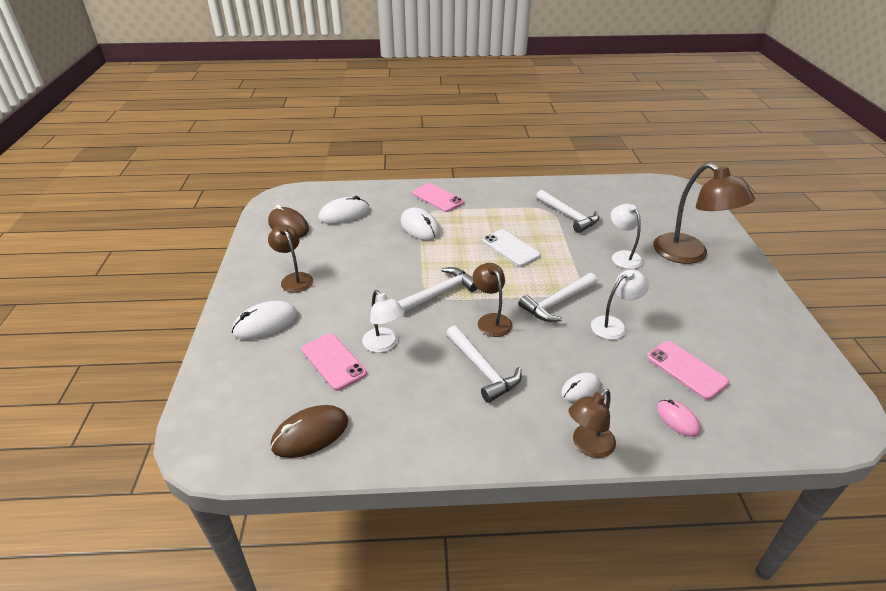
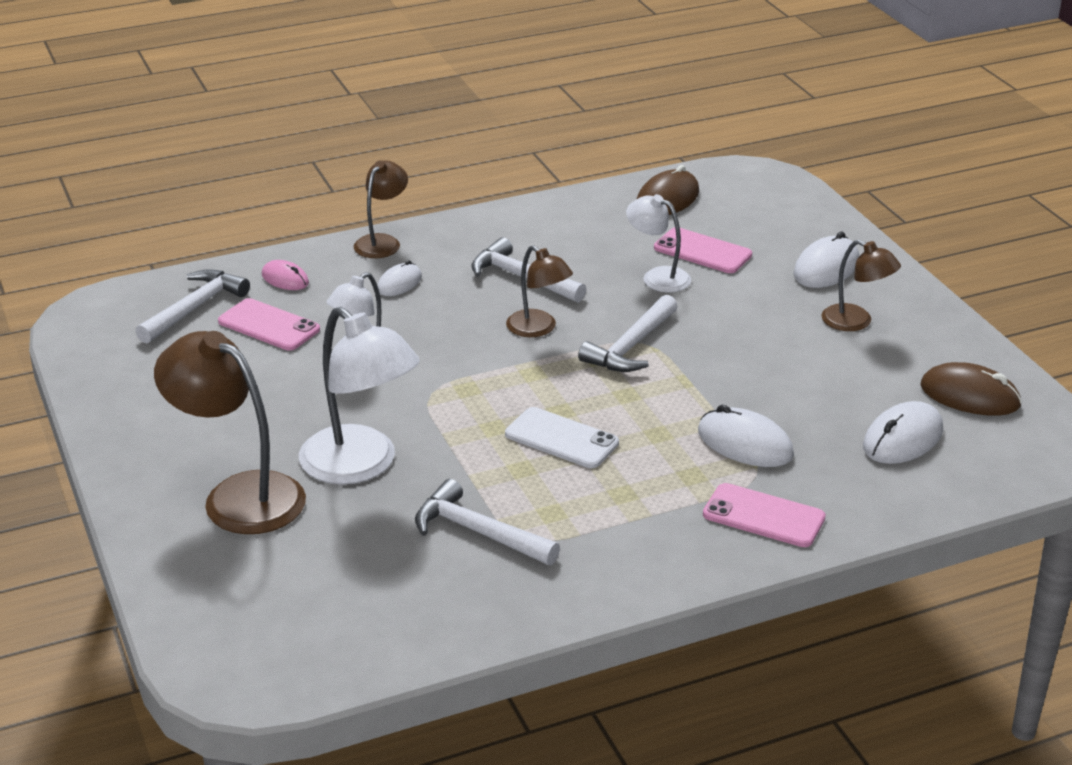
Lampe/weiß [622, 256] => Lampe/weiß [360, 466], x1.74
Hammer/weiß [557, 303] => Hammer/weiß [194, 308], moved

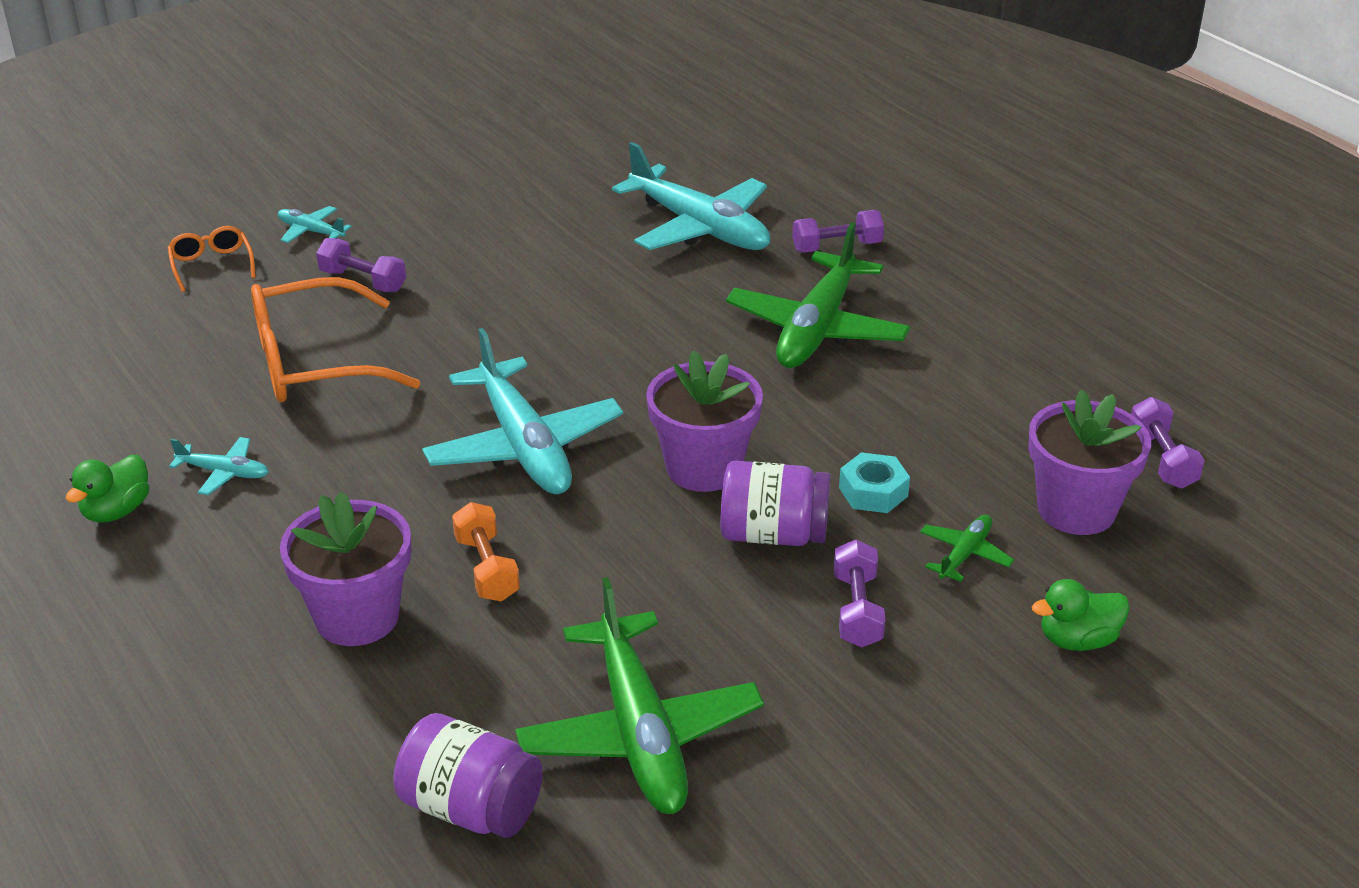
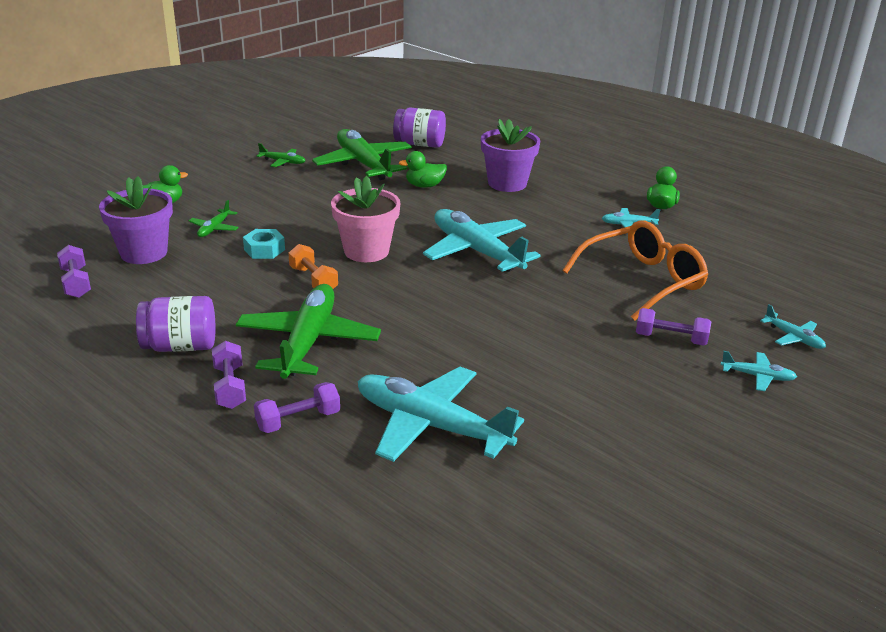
Brille/orange [212, 265] => Flugzeug/türkis [793, 337]
Blumentopf/lila [703, 468] => Blumentopf/rosa [366, 251]
Einmachglas/lila [773, 534] => Einmachglas/lila [180, 346], moved
Hantel/orange [486, 569] => Hantel/orange [313, 280], moved
Hantel/lila [857, 610] => Hantel/lila [229, 387], moved
nothing => Flugzeug/grün [282, 162]
nothing => Ente/grün [424, 186]

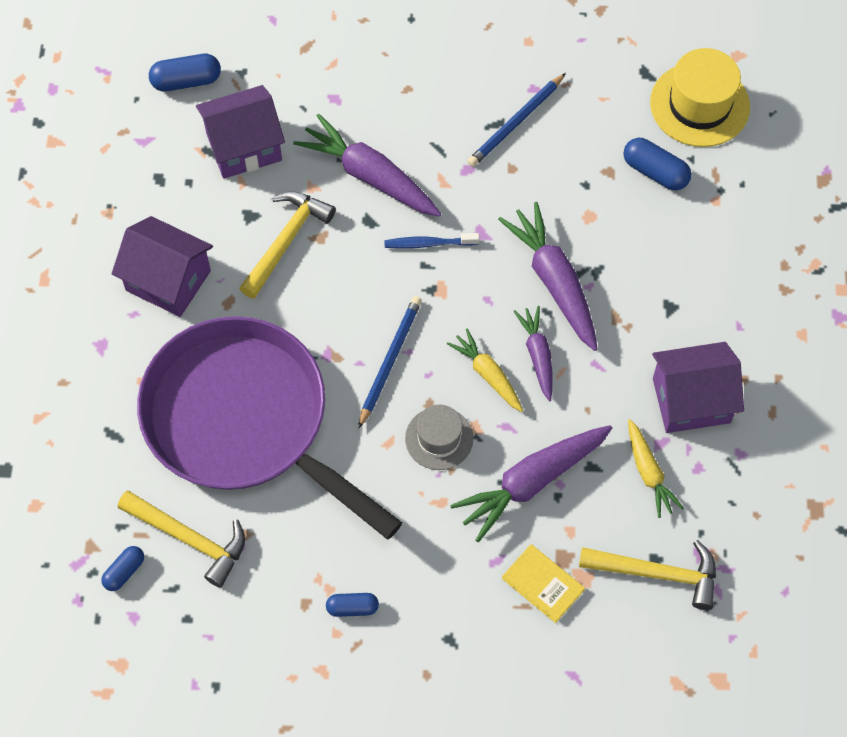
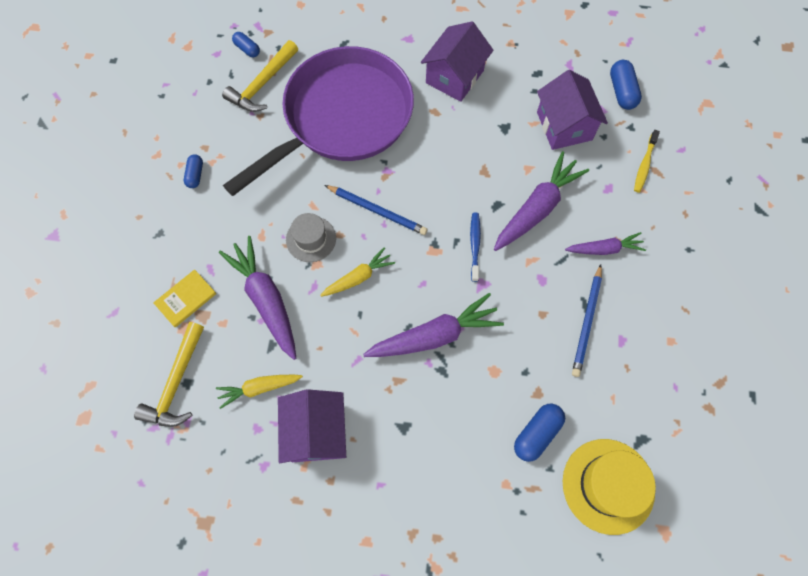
Bleistift/blau [516, 123] => Bleistift/blau [587, 322], 120 degrees counterclockwise
Hammer/gelb [286, 241] => nothing
Karotte/lila [537, 355] => Karotte/lila [604, 249], moved
nothing => Zahnbürste/gelb [644, 165]

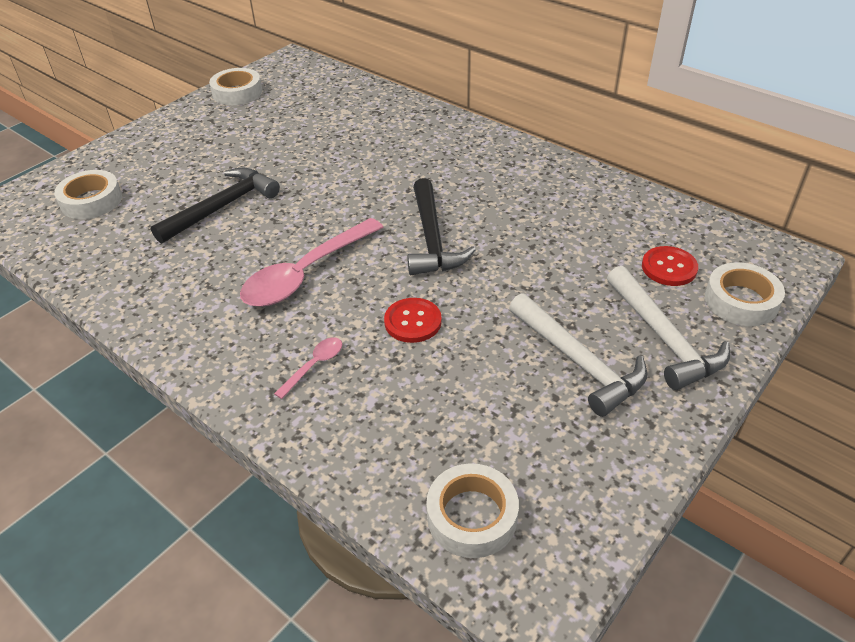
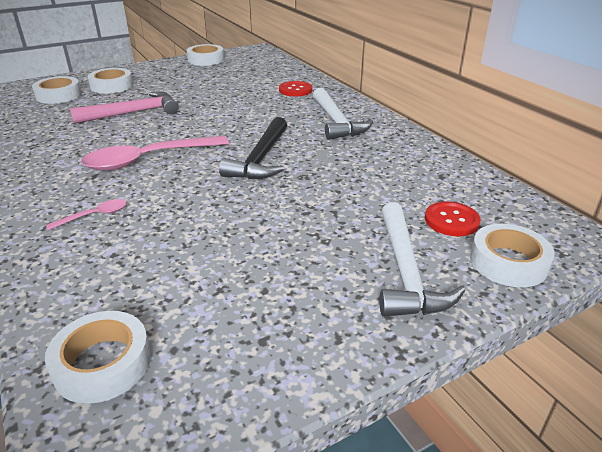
Hammer/schwarz [221, 207] => Hammer/rosa [132, 113]
Hammer/weiß [578, 361] => Hammer/weiß [336, 121], moved
Knopf/rot [413, 322] => Knopf/rot [295, 90], moved
nothing => Klebeband/weiß [112, 86]

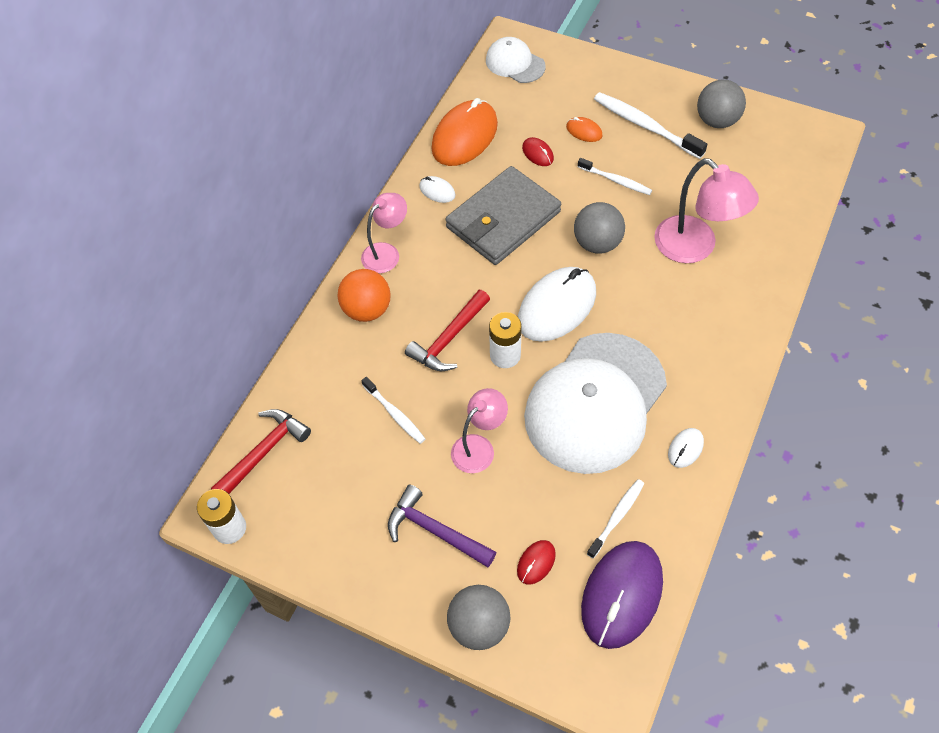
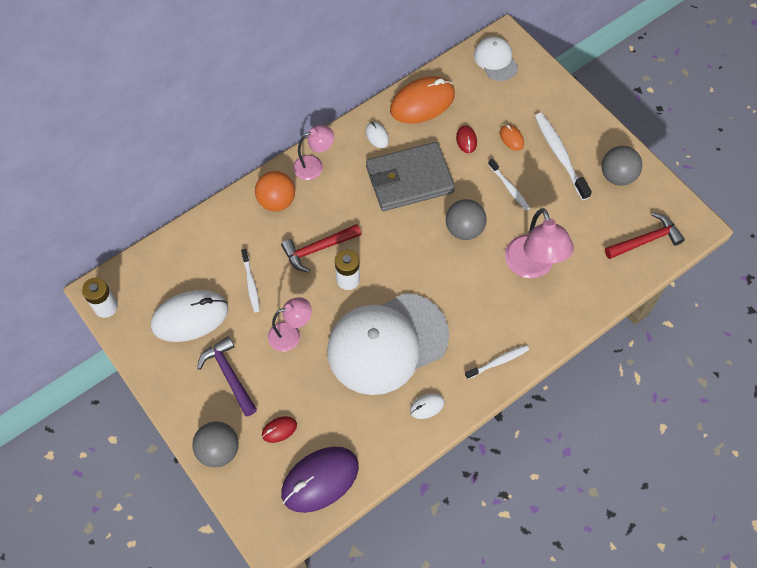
Computermaus/weiß [557, 307] => Computermaus/weiß [190, 317], moved
Hammer/rot [264, 451] => Hammer/rot [646, 240], moved
Zahnbürste/weiß [616, 517] => Zahnbürste/weiß [498, 362], moved

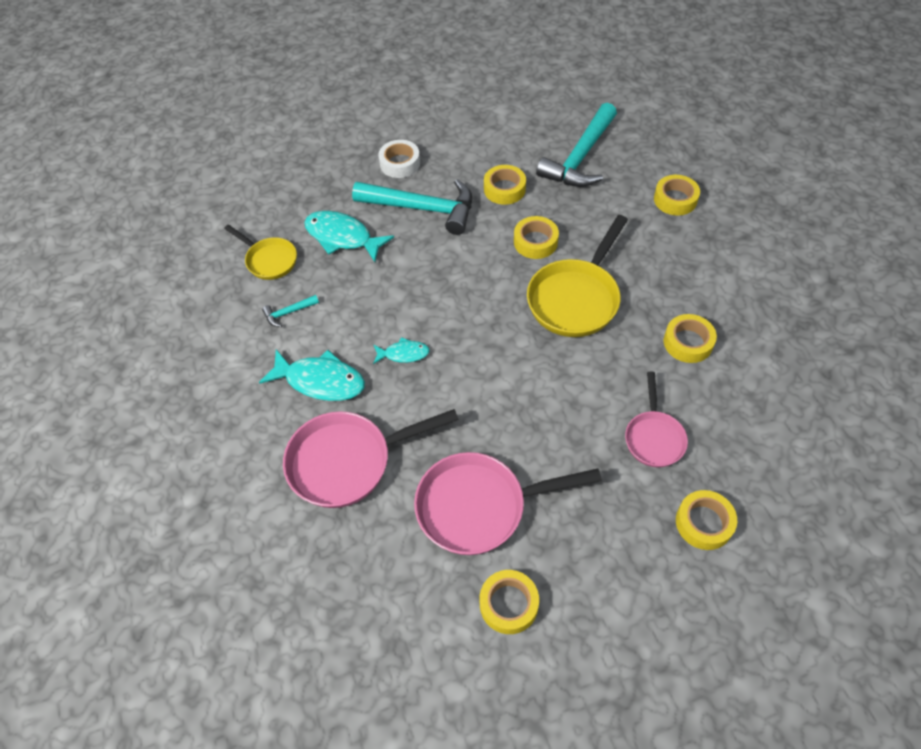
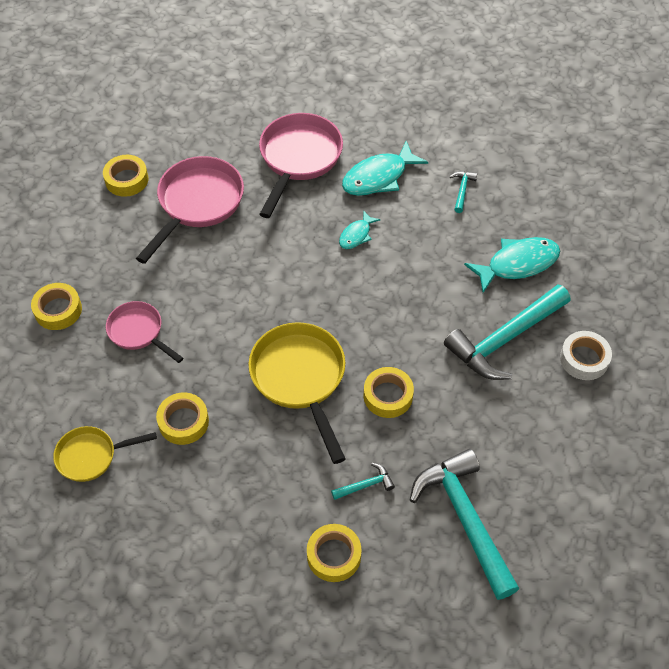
Klebeband/gelb [504, 189] => nothing
Pfanne/gelb [269, 260] => Pfanne/gelb [91, 456], moved
nothing => Hammer/türkis [365, 485]

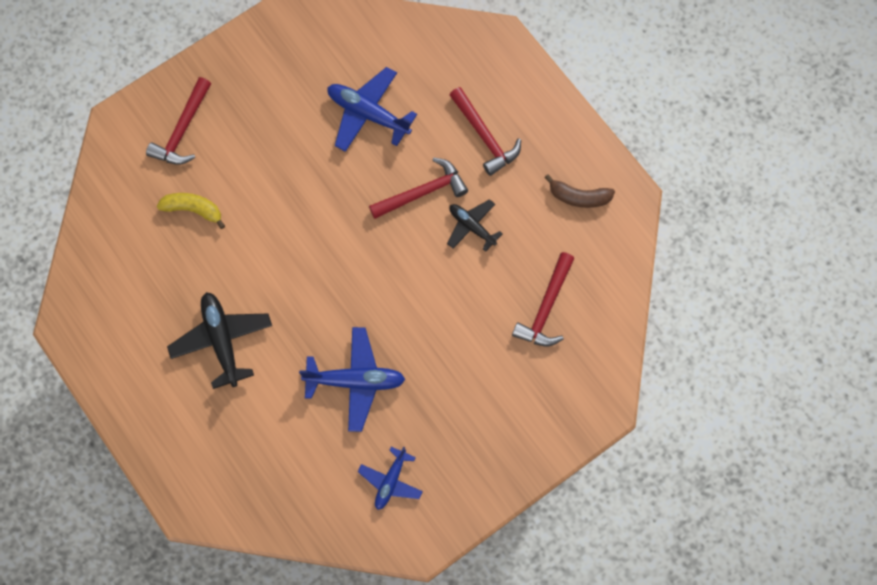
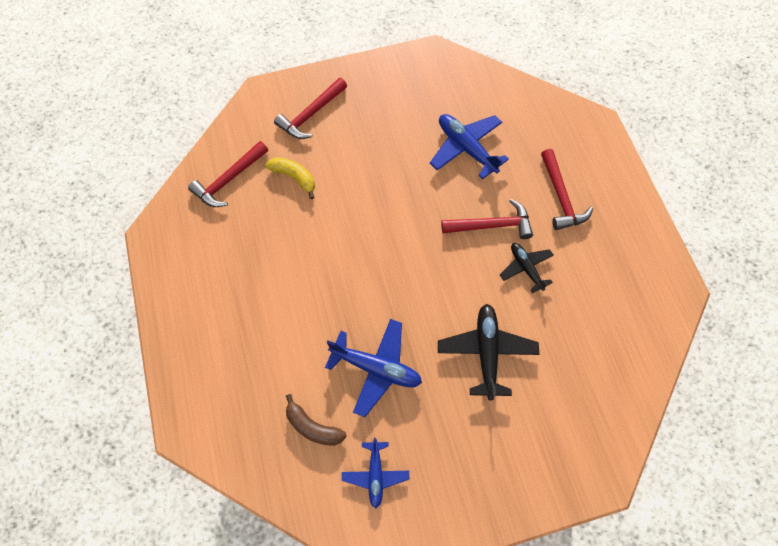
Banane/braun [579, 197] => Banane/braun [313, 427], moved
Hammer/rot [546, 307] => Hammer/rot [229, 180], moved
Flugzeug/schwarz [222, 341] => Flugzeug/schwarz [486, 352], moved
Flugzeug/blau [390, 481] => Flugzeug/blau [375, 474], 45 degrees counterclockwise

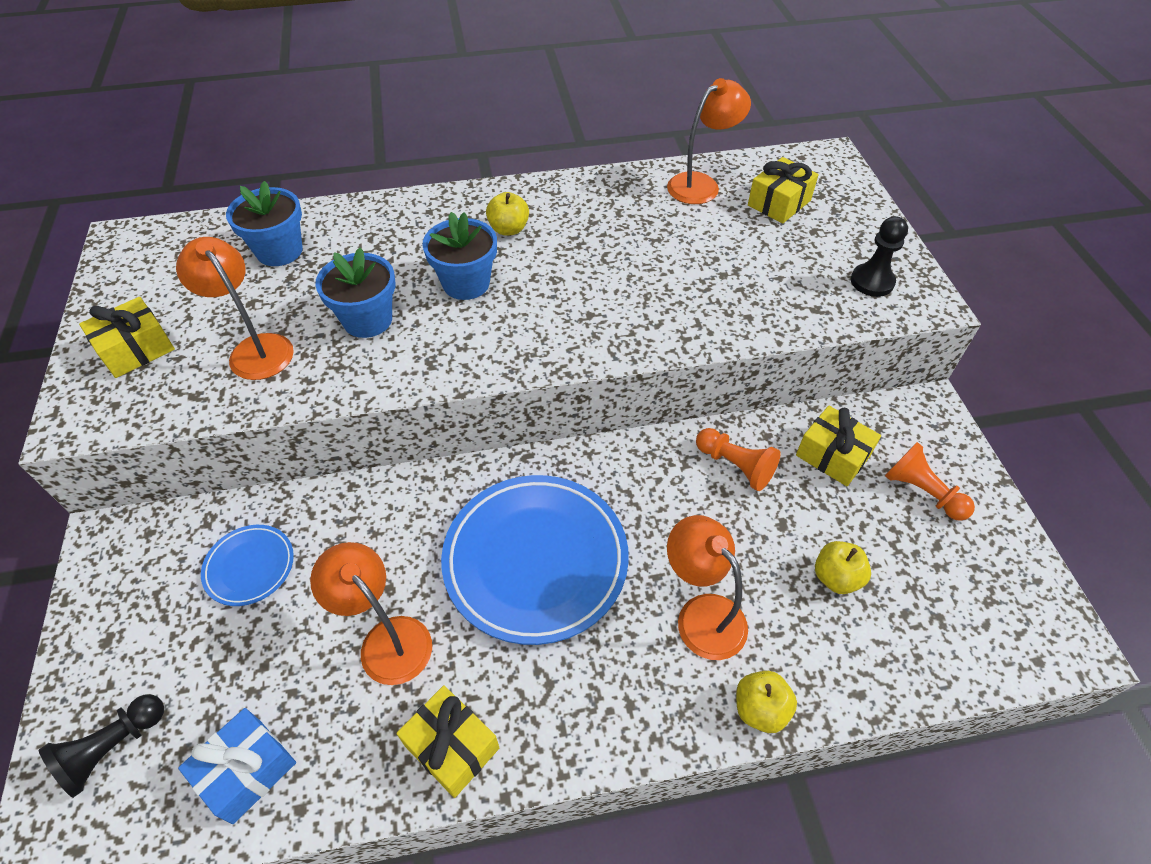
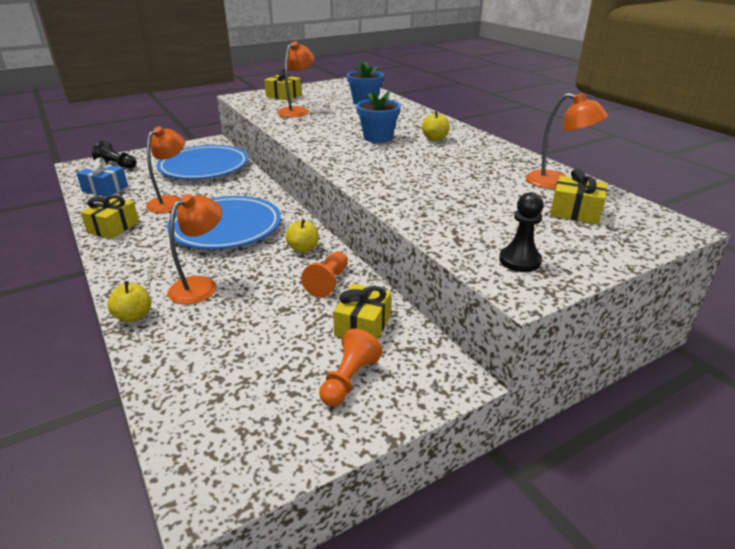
Blumentopf/blau [367, 320] => nothing
Teller/blau [250, 567] => Teller/blau [204, 167], x2.08
Apfel/gelb [836, 577] => Apfel/gelb [303, 249], moved

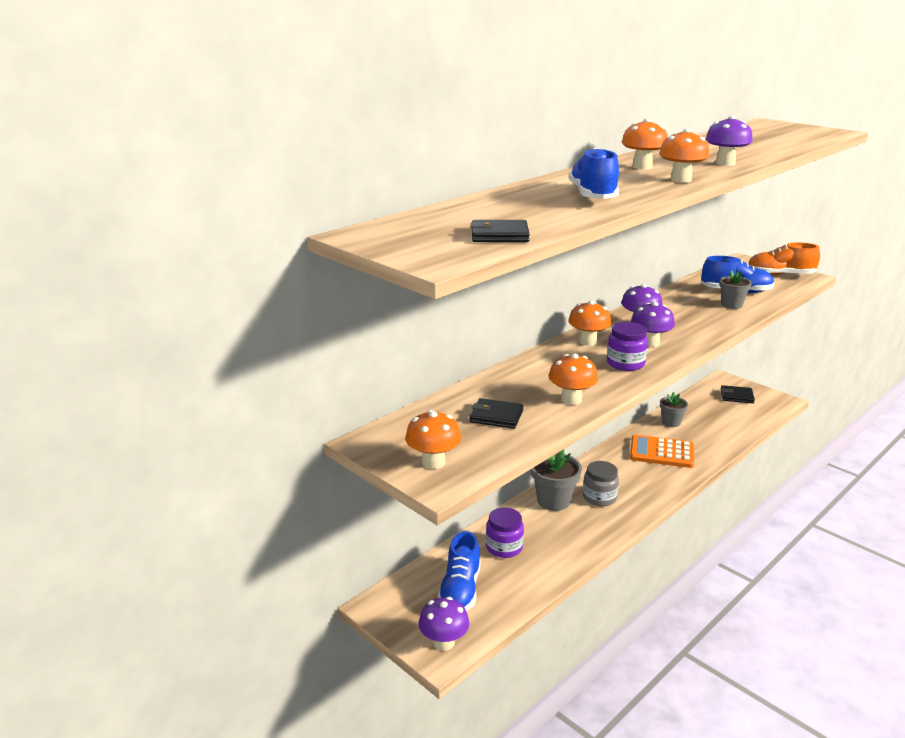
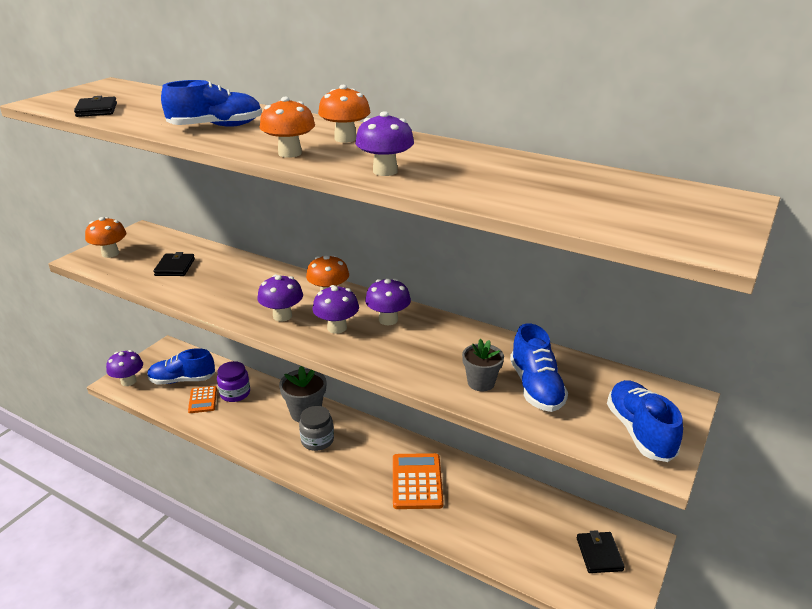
Schuh/orange [780, 275] => Schuh/blau [639, 432]
Einmachglas/lila [625, 363] => Pilz/lila [282, 316]
Pilz/orange [571, 399] => nothing
Blumentopf/grau [671, 422] => nothing
nothing => Taschenrechner/orange [203, 400]

